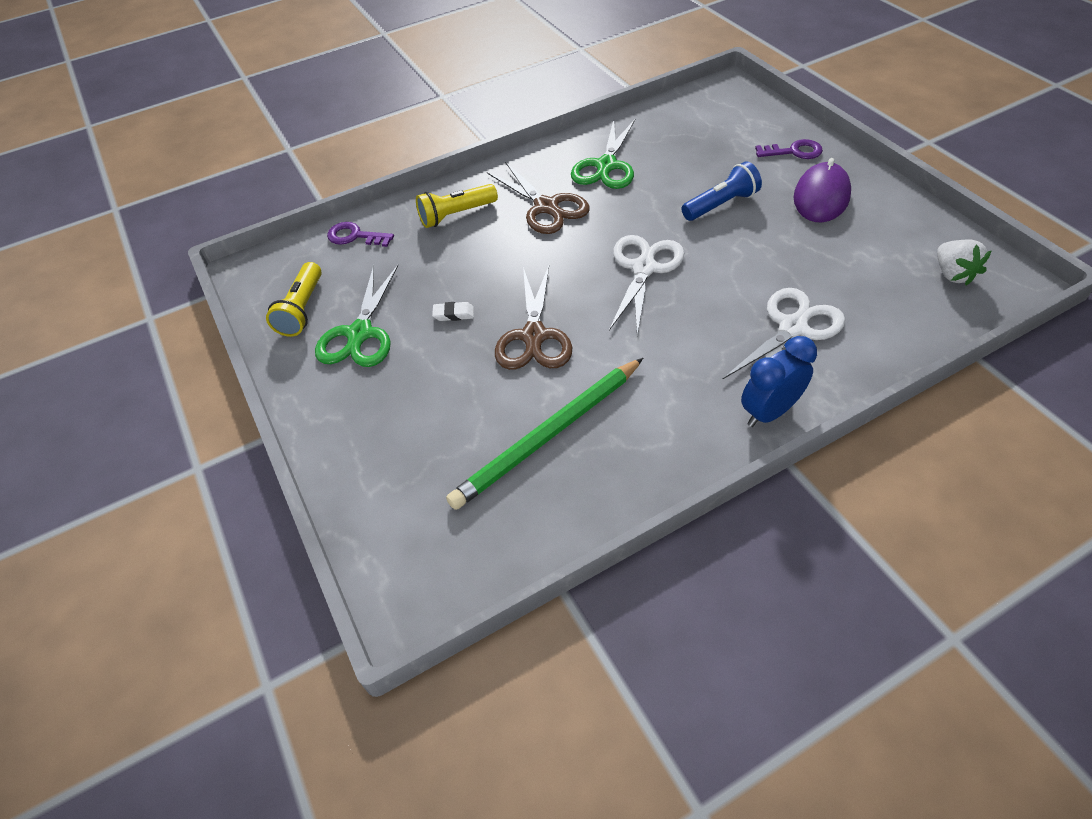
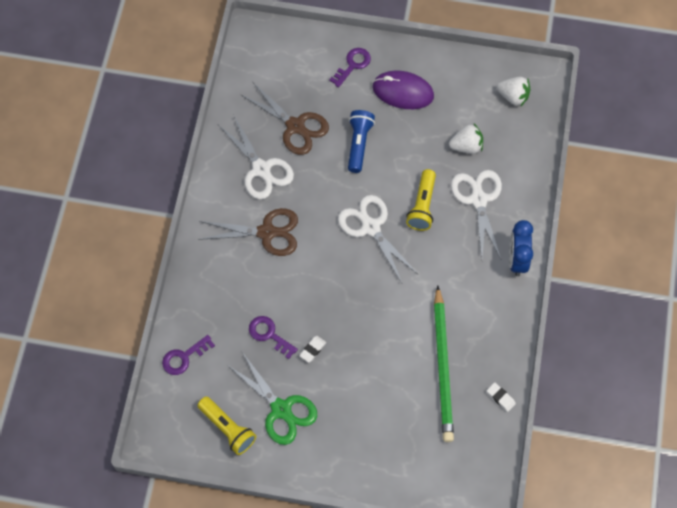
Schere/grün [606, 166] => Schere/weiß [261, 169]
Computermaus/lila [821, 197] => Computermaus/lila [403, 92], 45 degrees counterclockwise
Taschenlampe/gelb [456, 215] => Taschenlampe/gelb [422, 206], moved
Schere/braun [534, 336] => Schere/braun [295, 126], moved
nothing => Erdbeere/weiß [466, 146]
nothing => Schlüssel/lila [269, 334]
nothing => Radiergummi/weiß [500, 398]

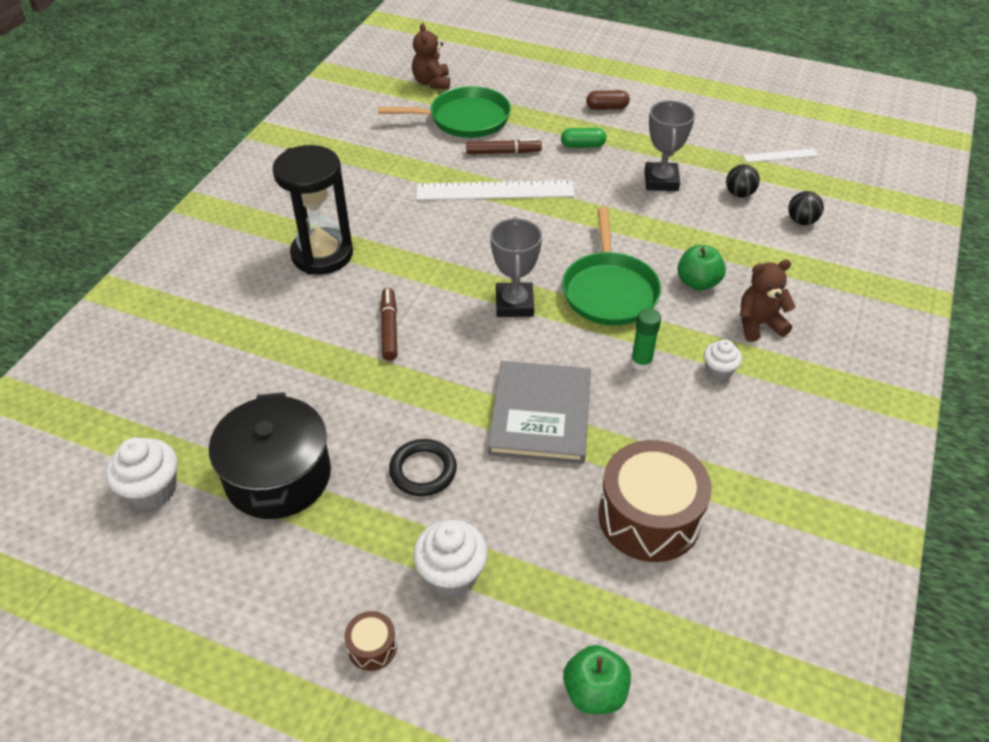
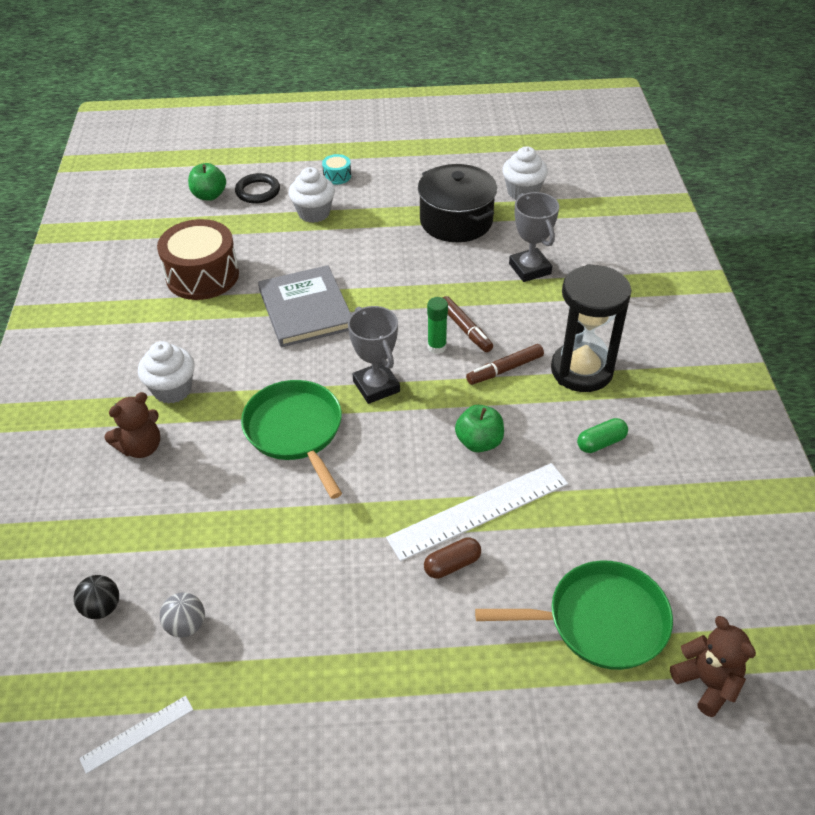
Pfanne/grün [465, 119] => Pfanne/grün [600, 621], 150 degrees counterclockwise
Kapsel/braun [607, 108] => Kapsel/braun [452, 564], moved
Pokal/grau [661, 181] => Pokal/grau [529, 269], moved
Kapsel/grün [582, 145] => Kapsel/grün [601, 443], moved
Filzstift/braun [503, 152] => Filzstift/braun [505, 369], moved
Ball/schwarz [739, 194] => Ball/grau [186, 625]
Apfel/grün [698, 282] => Apfel/grün [479, 442], moved
Klebestift/grün [641, 363] => Klebestift/grün [437, 347], moved
Muffin/weiß [718, 371] => Muffin/weiß [172, 389], x1.62
Ring/schwarz [423, 470] => Ring/schwarz [258, 191], moved
Trommel/braun [372, 647] => Trommel/türkis [337, 176]

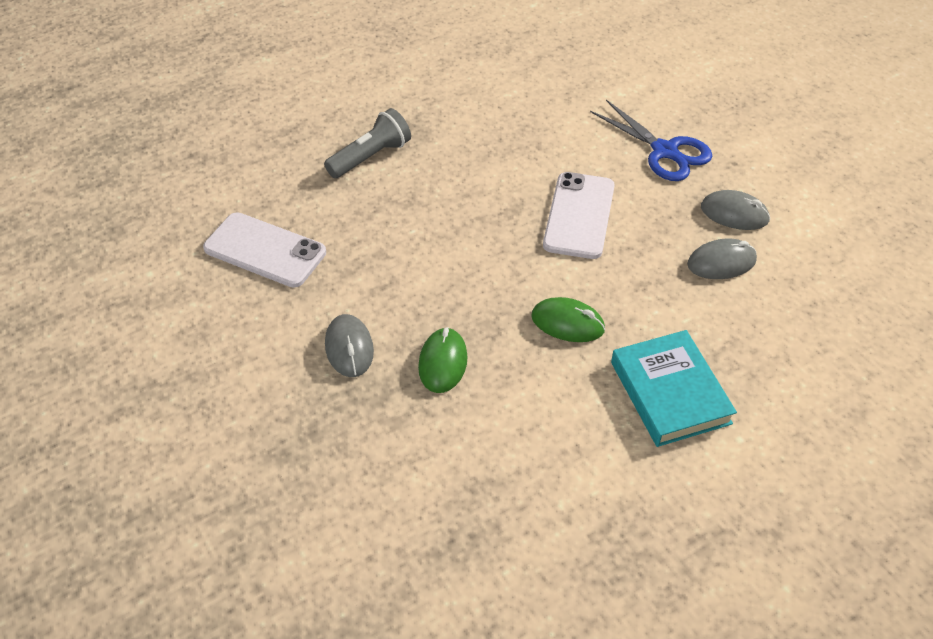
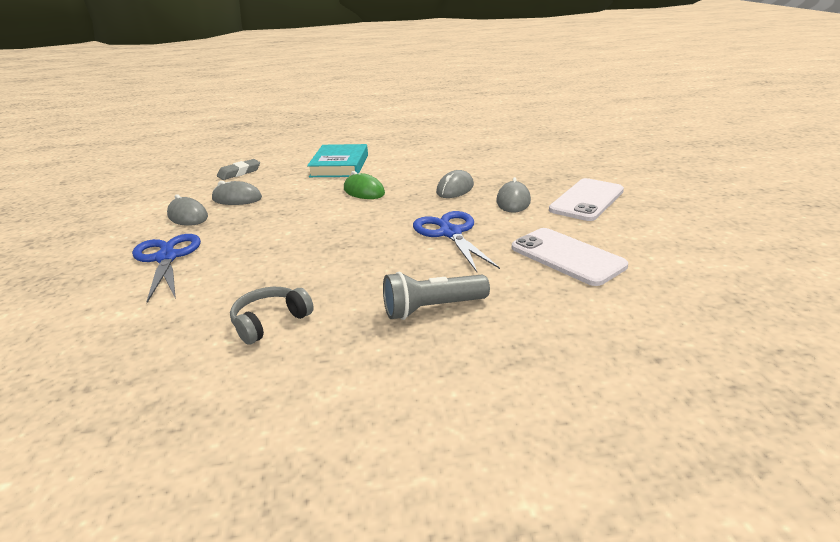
Handy/weiß [579, 215] => Handy/weiß [586, 200], moved
Computermaus/grün [442, 362] => Computermaus/grau [455, 189]
nothing => Radiergummi/grau [239, 173]
nothing => Schere/blau [450, 233]
nothing => Kopfhörer/grau [270, 322]

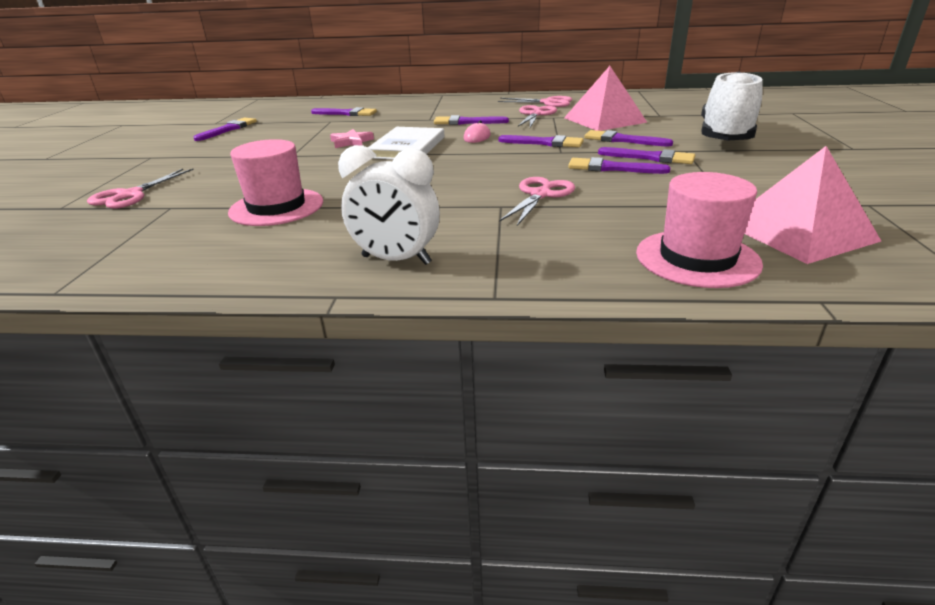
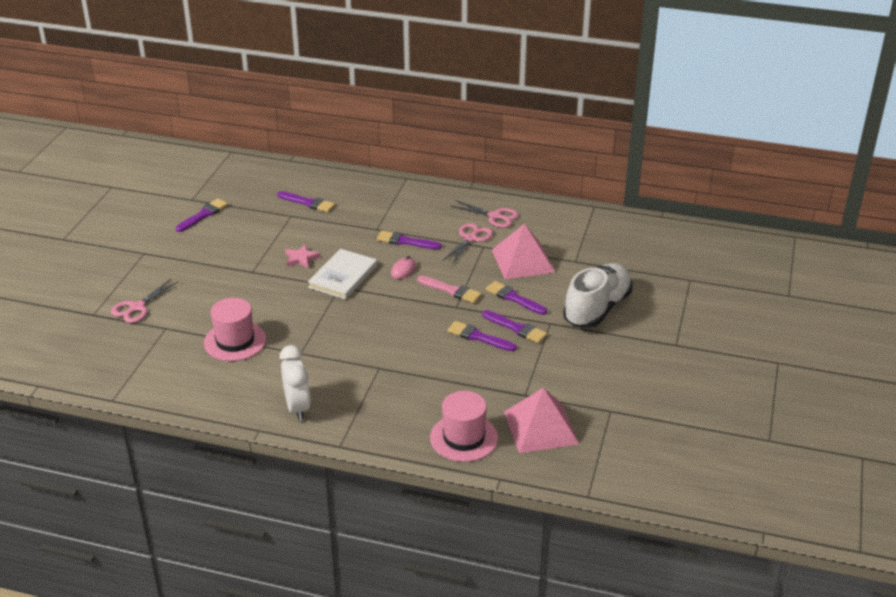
Pinsel/lila [545, 143] => Pinsel/rosa [451, 291]
Wecker/weiß [396, 260] => Wecker/weiß [297, 408], 135 degrees counterclockwise
Schere/rosa [540, 195] => nothing

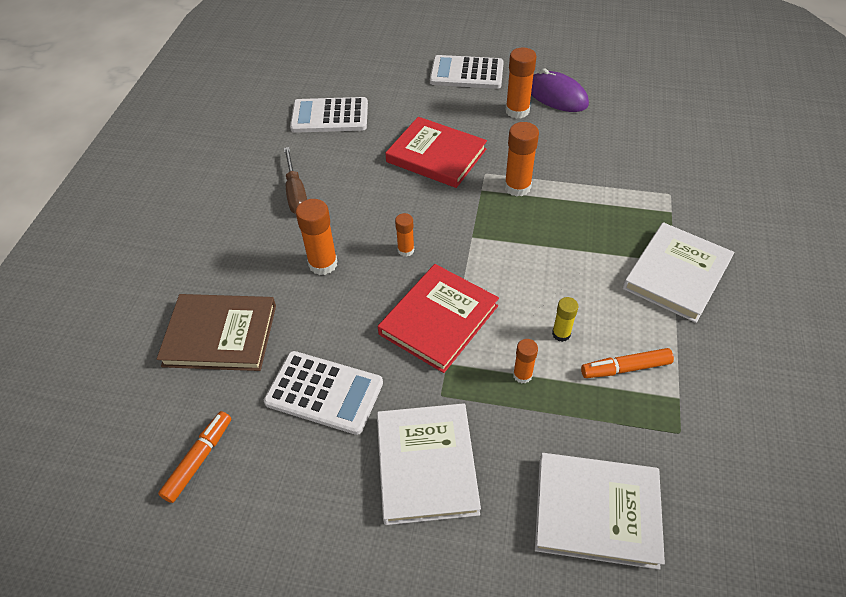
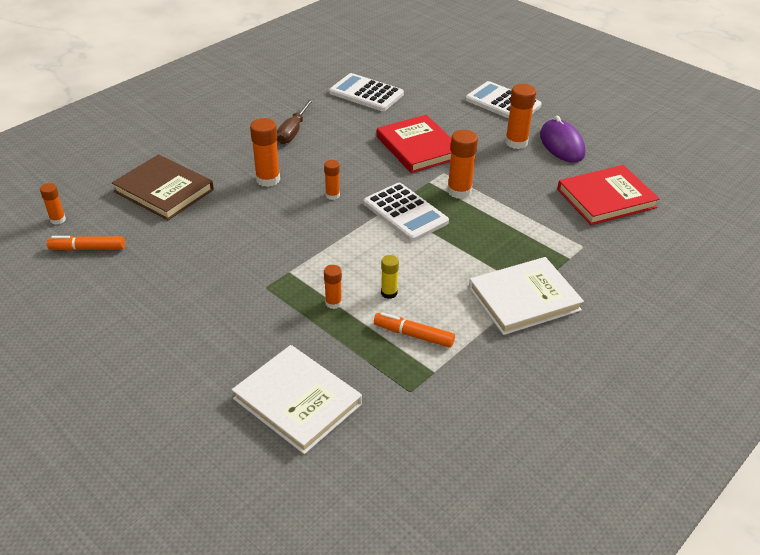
Buch/rot [438, 320] => Buch/rot [606, 198], moved
Taschenrechner/weiß [324, 393] => Taschenrechner/weiß [405, 213], moved
Buch/weiß [426, 465] => nothing
Filzstift/orange [199, 459] => Filzstift/orange [87, 248], 150 degrees counterclockwise
nothing => Klebestift/orange [58, 219]

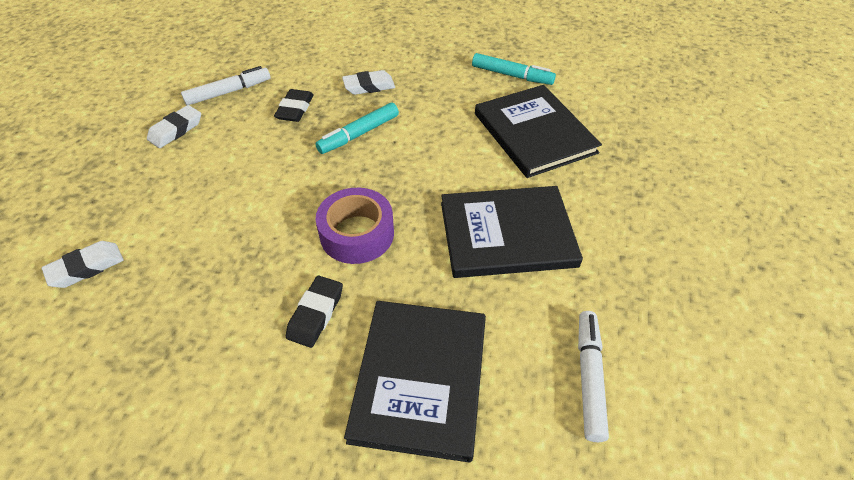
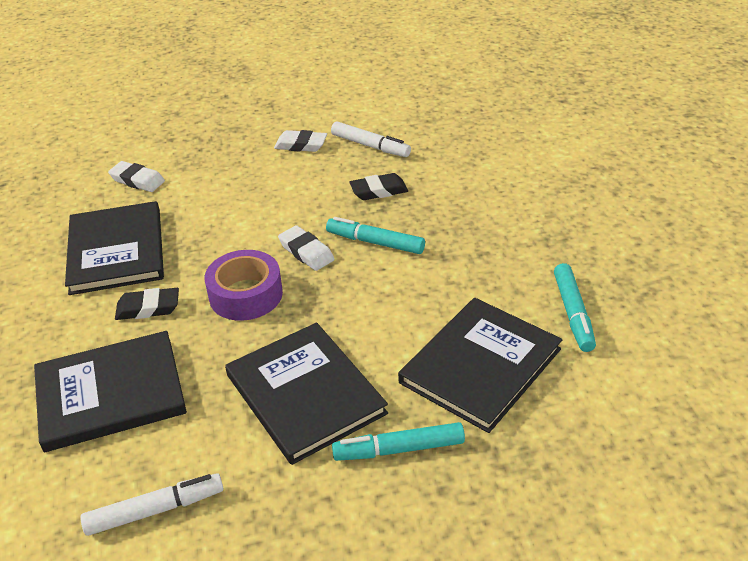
Radiergummi/weiß [369, 86] => Radiergummi/weiß [306, 252], moved
nothing => Buch/schwarz [116, 251]
nothing => Filzstift/türkis [399, 449]

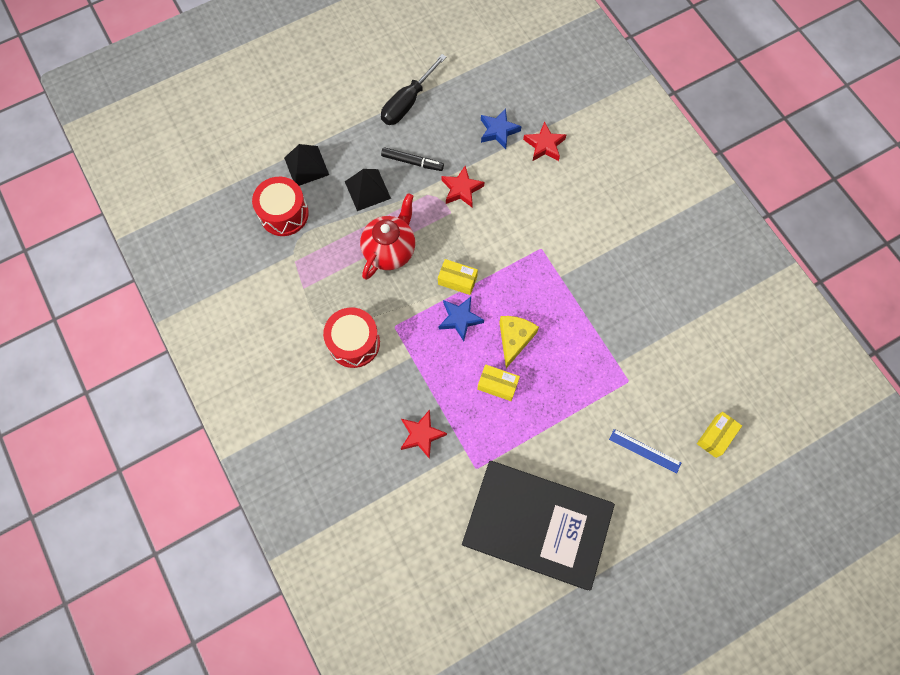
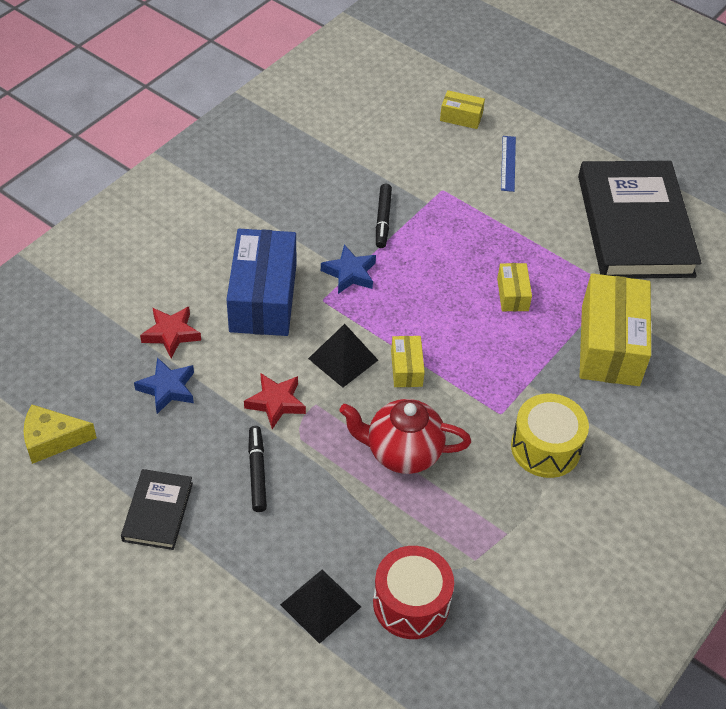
Schraubenzieher/schwarz [408, 102] => Buch/schwarz [157, 511]
Pyramide/schwarz [367, 190] => Pyramide/schwarz [343, 359], moved
Stern/blau [460, 319] => Stern/blau [350, 273], moved
Trommel/rot [354, 343] => Trommel/gelb [545, 448]
Käse/gelb [514, 339] => Käse/gelb [52, 440], moved
Stern/rot [421, 435] => Schachtel/gelb [610, 345]
nothing => Filzstift/schwarz [383, 220]
nothing => Schachtel/blau [263, 298]

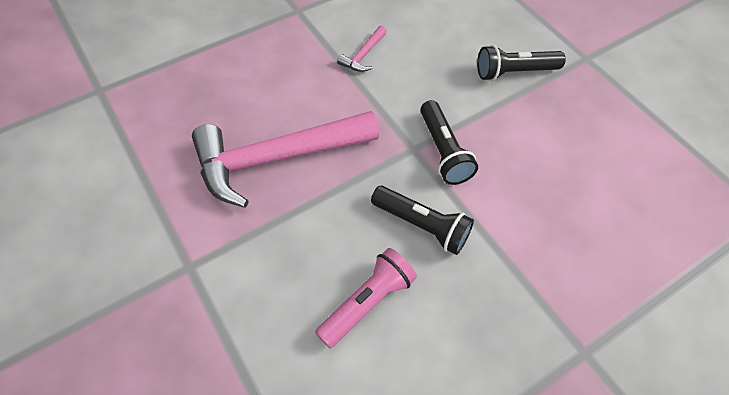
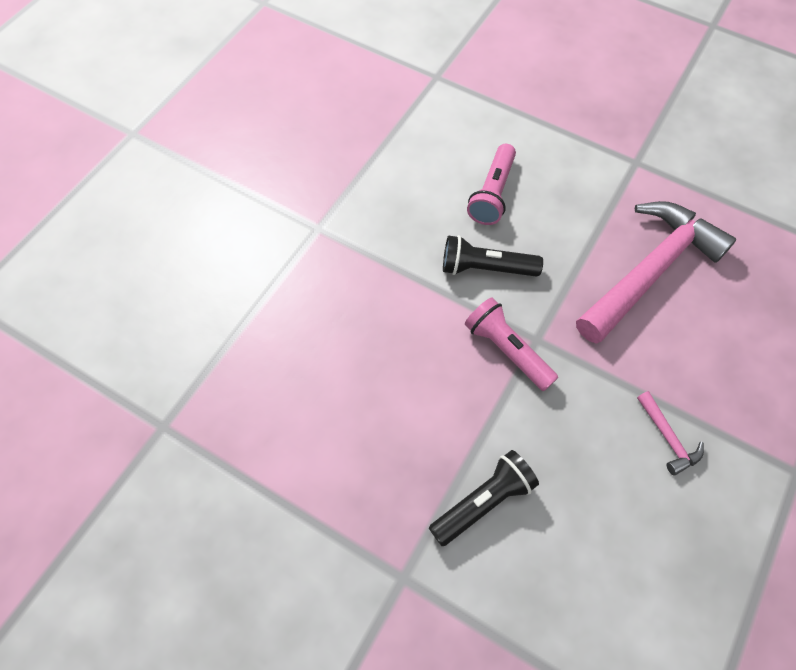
Hammer/rosa [363, 55] => Hammer/rosa [667, 438], 150 degrees clockwise
Taschenlampe/schwarz [443, 151] => Taschenlampe/rosa [507, 350]

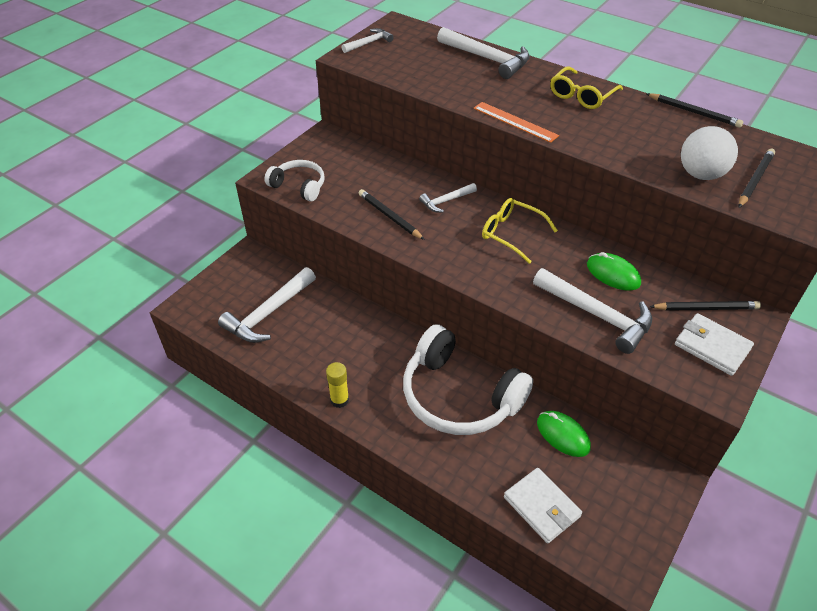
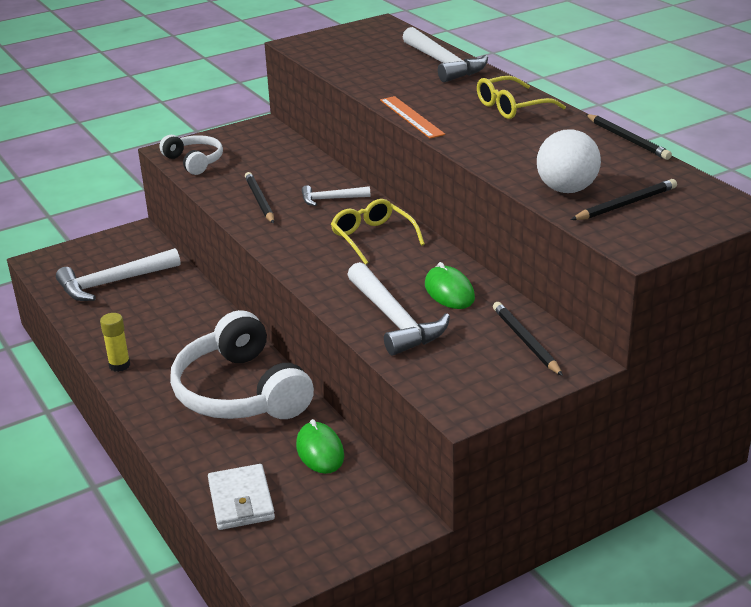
Hammer/weiß [369, 43] => nothing
Bleistift/schwarz [706, 308] => Bleistift/schwarz [525, 341], 135 degrees counterclockwise
Geldbörse/weiß [712, 347] => nothing

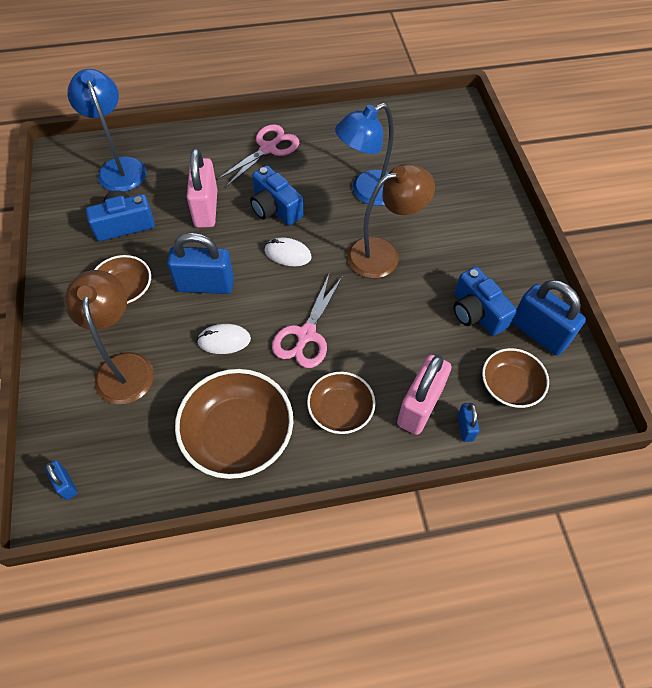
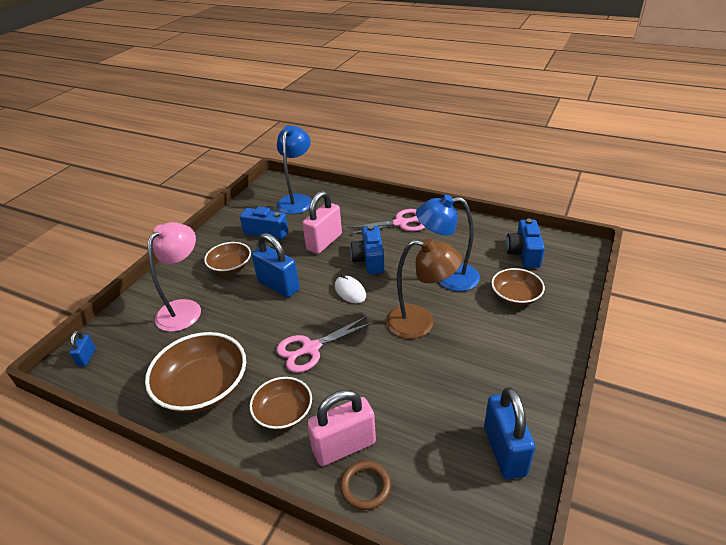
Kamera/blau [476, 312] => Kamera/blau [524, 253], moved
Lampe/braun [124, 366] => Lampe/rosa [185, 309]
Computermaus/weiß [224, 340] => nothing
Schüssel/braun [510, 386] => Schüssel/braun [515, 296], moved
Vorhängeschloss/blau [465, 427] => Ring/braun [365, 486]

